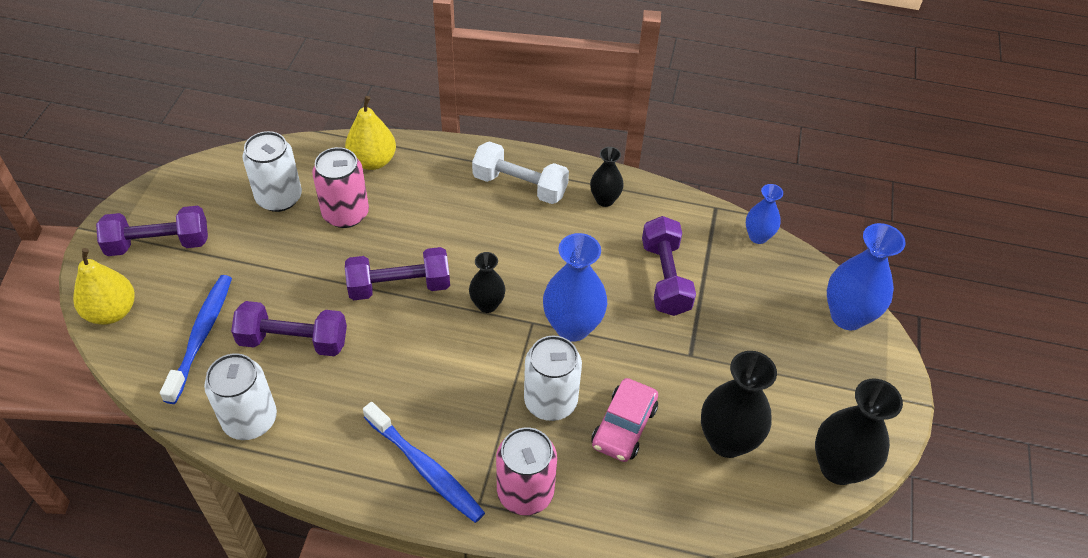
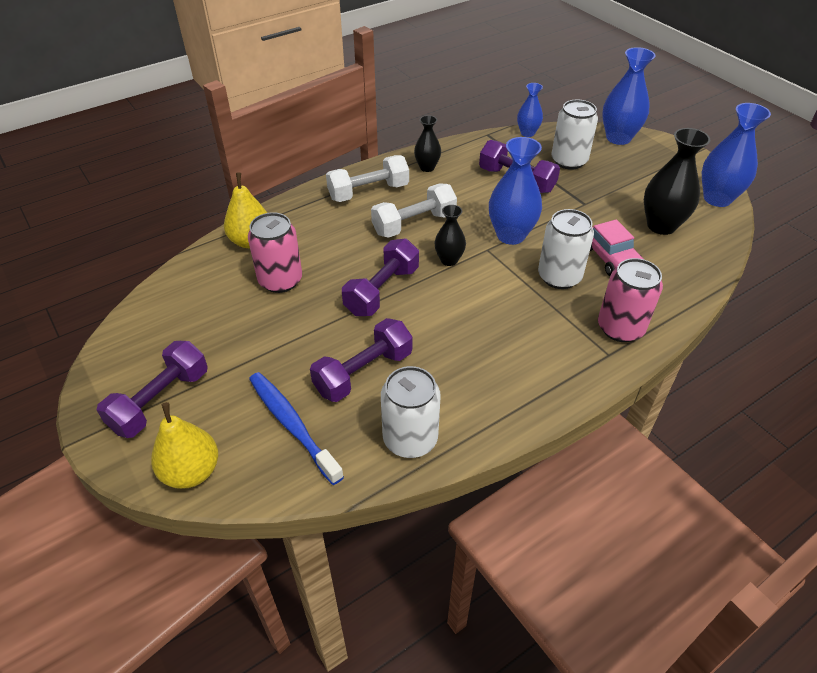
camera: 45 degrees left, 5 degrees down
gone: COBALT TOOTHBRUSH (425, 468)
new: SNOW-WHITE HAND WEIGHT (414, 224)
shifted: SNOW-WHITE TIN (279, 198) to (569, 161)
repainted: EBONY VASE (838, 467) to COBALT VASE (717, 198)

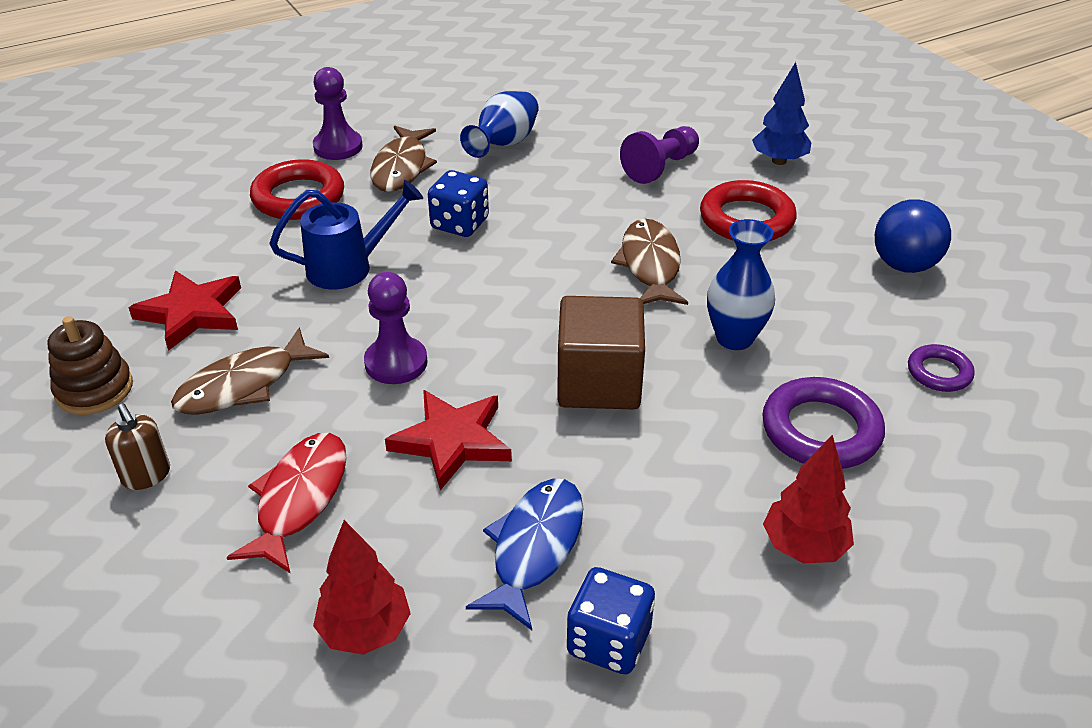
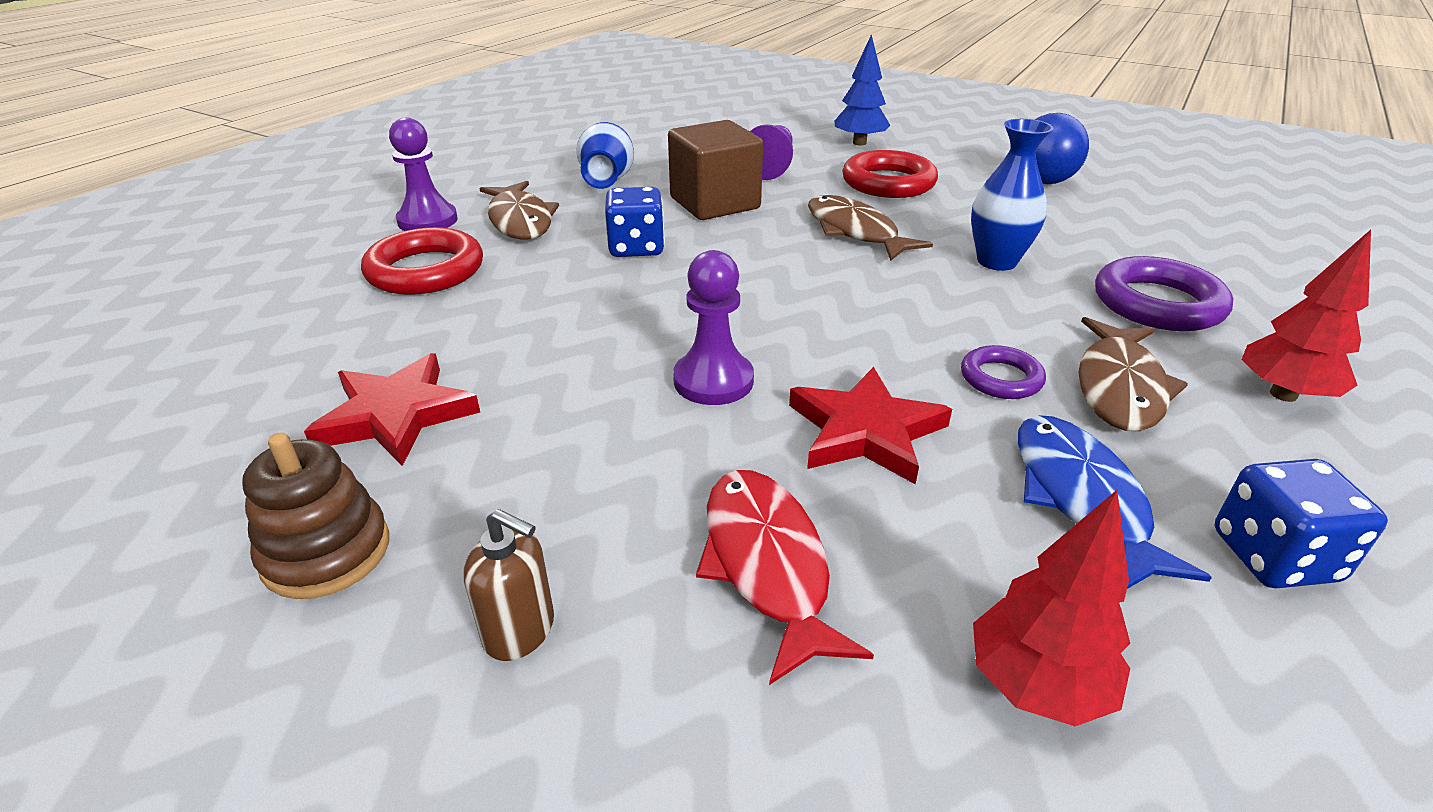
camera: 30 degrees left, 5 degrees down
gone: COBALT WATERING CAN (349, 267)
shifted: RUSSET SOLID CUBE (599, 382) to (714, 203); ROYAL PURPLE HOOP (939, 372) to (1001, 378); RUSSET FISH (244, 385) to (1119, 387)

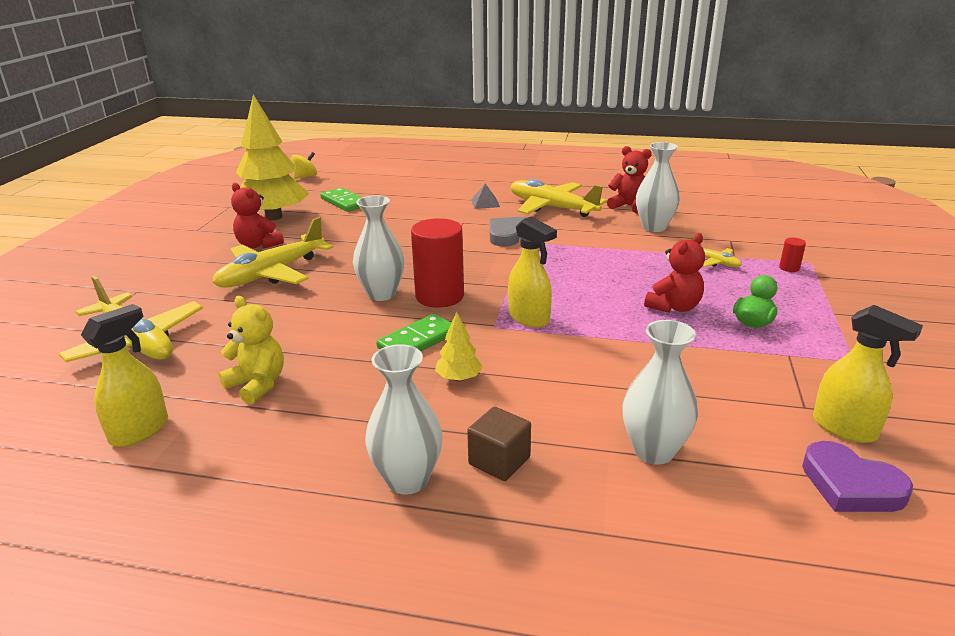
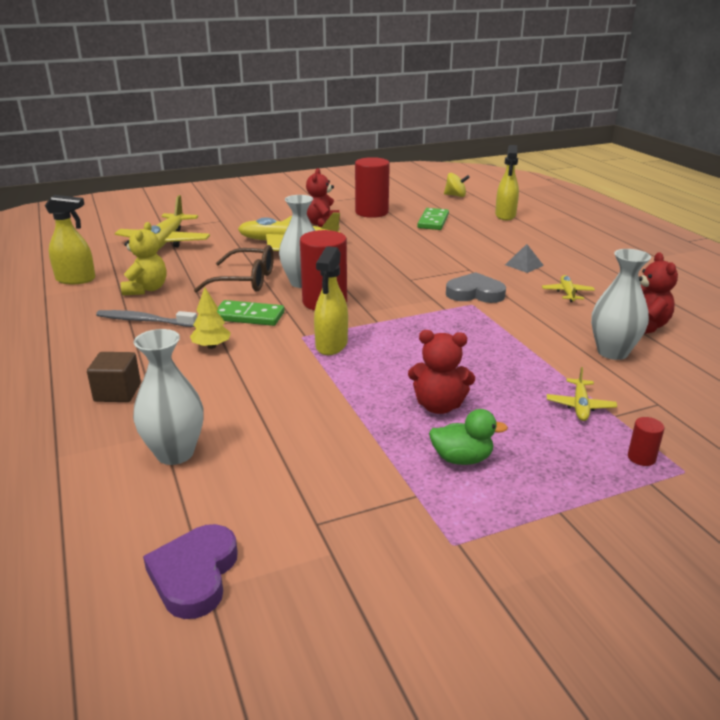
camera: 55 degrees right, 0 degrees up
gone: SNOW-WHITE VASE (407, 479)
new: GREY TOOTHBRUSH (144, 321); RUSSET EYEGLASSES (245, 280)
shifted: BRIGHT YELLOW SPRAY BOTTLE (845, 428) to (505, 216)
swapped: BRIGHT YELLOW FIR TREE (274, 217) to CRIMSON CYLINDER SHAPE (371, 212)
scaled: BRIGHT YELLOW PLANE (552, 208) = (567, 293) x0.46

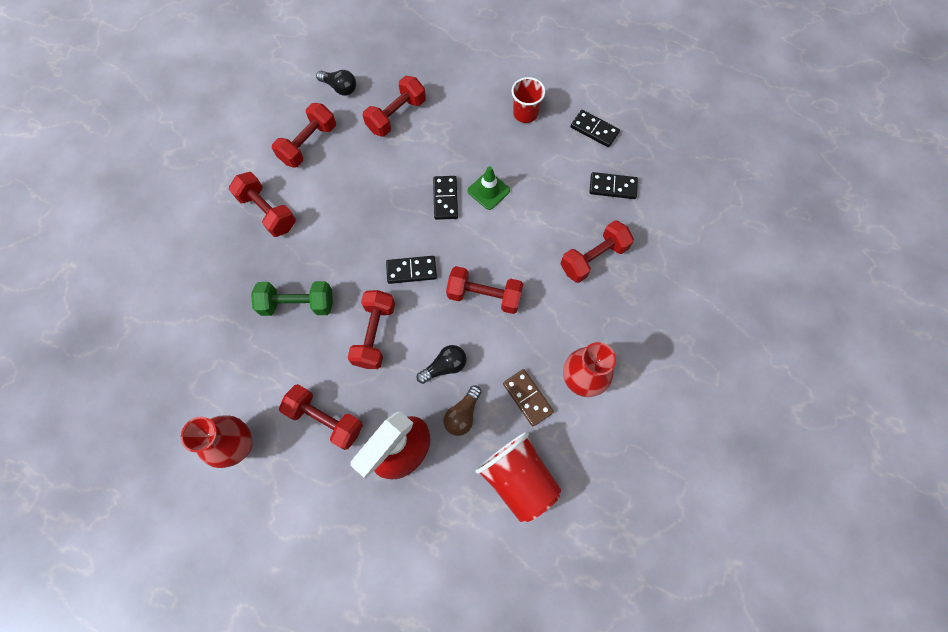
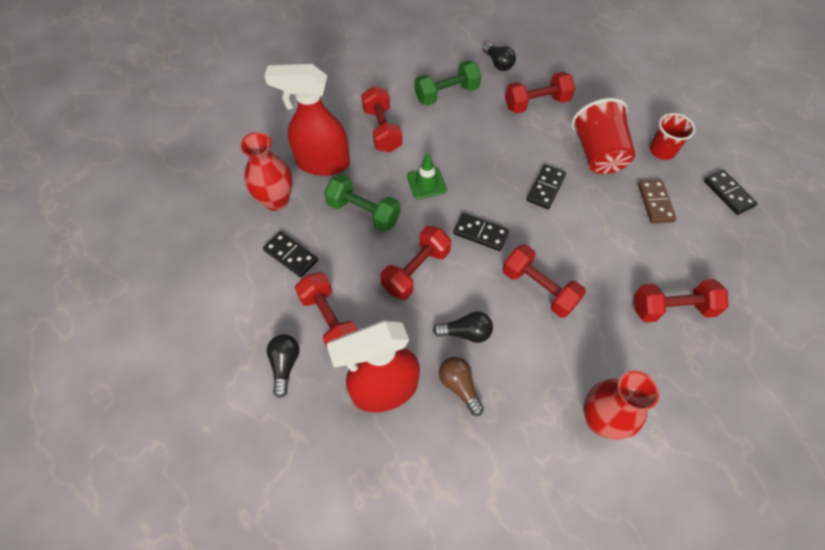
camera: 30 degrees right, 10 degrees down
new: CRIMSON SPRAY BOTTLE (322, 163); EBONY BULB (285, 365)
shifted: CRIMSON VASE (239, 445) to (276, 200); EBONY DOMINO TILE (612, 187) to (291, 255); LEAF-GREEN ROAD CONE (488, 191) to (426, 183); CRIMSON TUMBLER (518, 479) to (597, 154); RUSSET DOMINO TILE (527, 398) to (655, 203)
repainted: CRIMSON HAND WEIGHT (308, 144) to LEAF-GREEN HAND WEIGHT (447, 94)
rotated: RUSSET BULB (462, 414) = (459, 386) 90 degrees clockwise

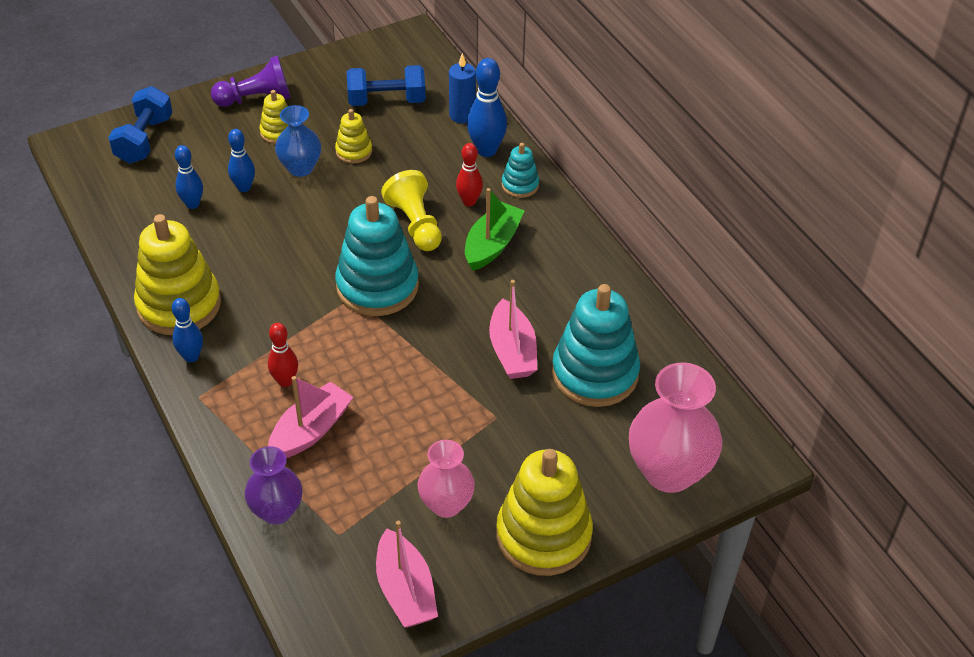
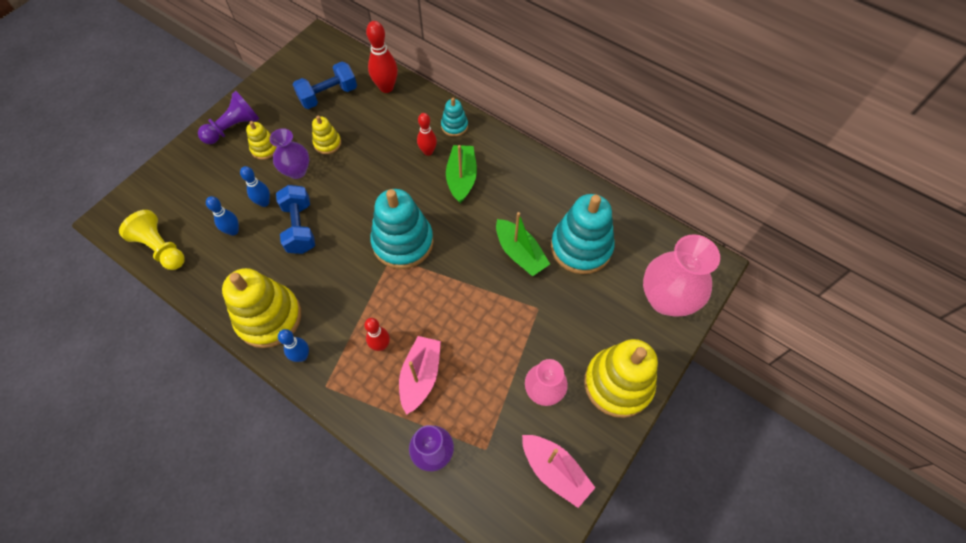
camera: 25 degrees left, 15 degrees up
gone: COBALT SKITTLE (486, 150)
shifted: BRIGHT YELLOW CHESS PAWN (415, 224) to (161, 248); COBALT HAND WEIGHT (144, 140) to (300, 227)
swapped: COBALT CANDLE (462, 115) to CRIMSON SKITTLE (386, 87)
repainted: COBALT VASE (300, 168) to ROYAL PURPLE VASE (296, 171); PINK TOY BOAT (512, 351) to LEAF-GREEN TOY BOAT (520, 253)

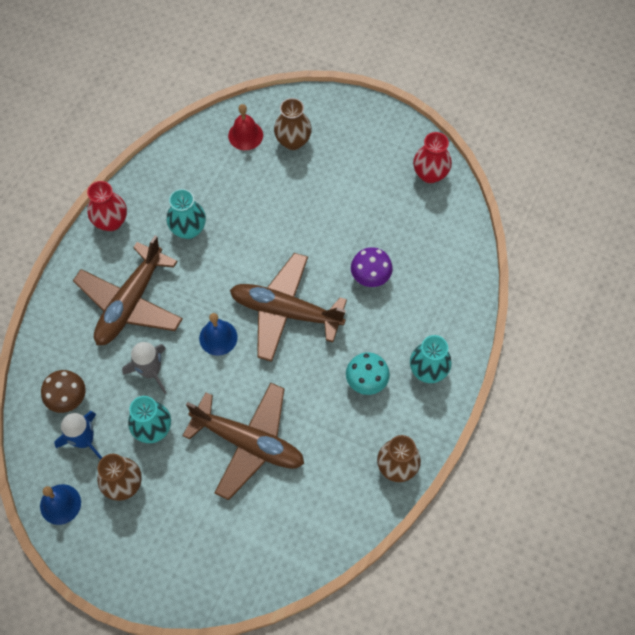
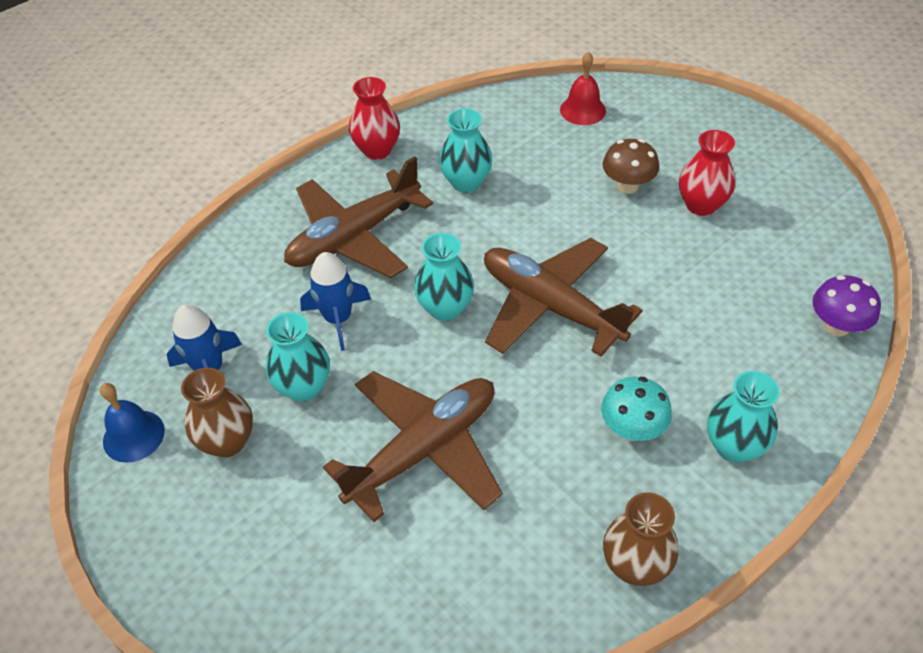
camera: 25 degrees right, 15 degrees down
gone: RUSSET VASE (293, 141)
shifted: RUSSET FUNGUS (68, 398) to (627, 185); CRIMSON VASE (430, 174) to (701, 205); ROYAL PURPLE FUNGUS (370, 277) to (836, 326)
swapped: COBALT HAND BELL (218, 337) to TURQUOISE VASE (445, 308)
repainted: GREY TOY ROCKET (151, 371) to COBALT TOY ROCKET (338, 319)
rotated: RUSSET PLANE (248, 443) = (424, 450) 90 degrees counterclockwise

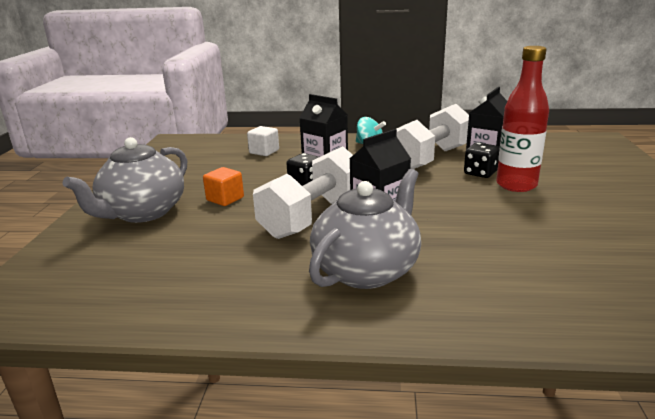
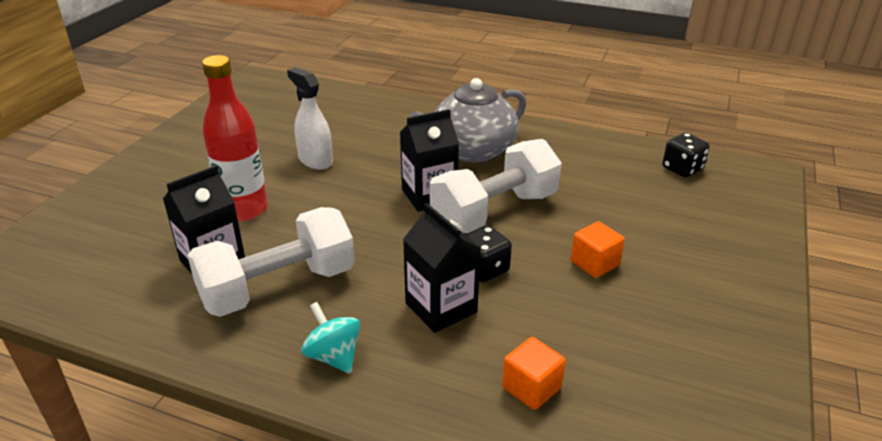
camera: 165 degrees left, 10 degrees up
gone: GREY CHINA TEAPOT (142, 212)
new: SNOW-WHITE SPRAY BOTTLE (315, 160)
shifted: EBONY DIE (480, 173) to (682, 169)
repainted: SNOW-WHITE SOLID CUBE (264, 152) to ORANGE-COLOURED SOLID CUBE (531, 388)

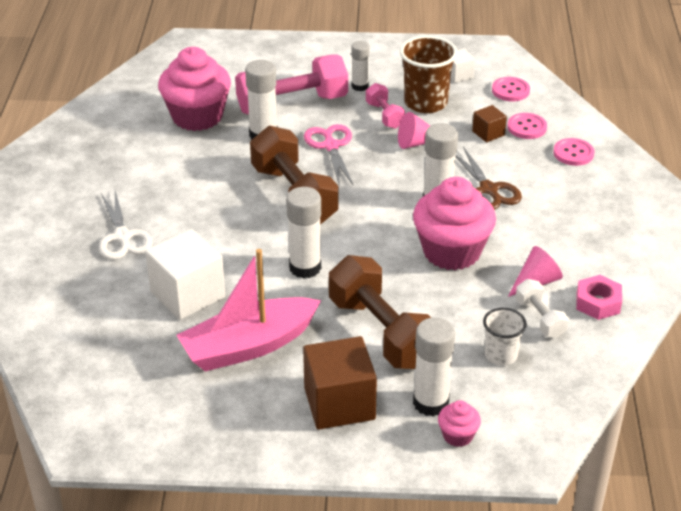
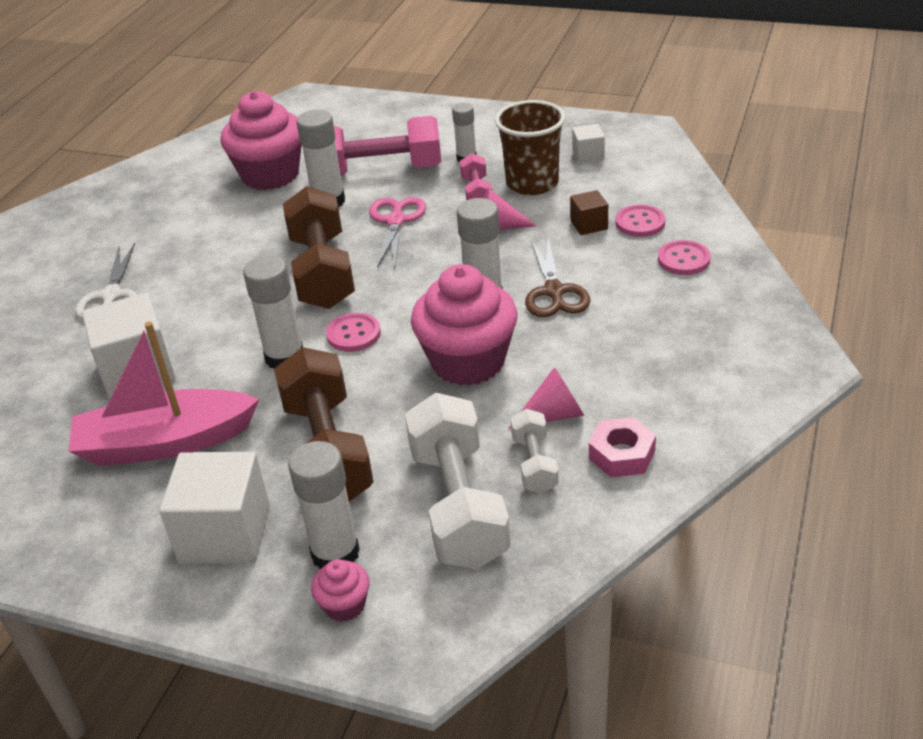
camera: 20 degrees right, 0 degrees up
shifted: PINK SHIRT BUTTON (510, 90) to (353, 334)
swapped: SNOW-WHITE TUMBLER (501, 355) to SNOW-WHITE HAND WEIGHT (458, 505)
repainted: RUSSET SOLID CUBE (339, 403) to SNOW-WHITE SOLID CUBE (225, 534)

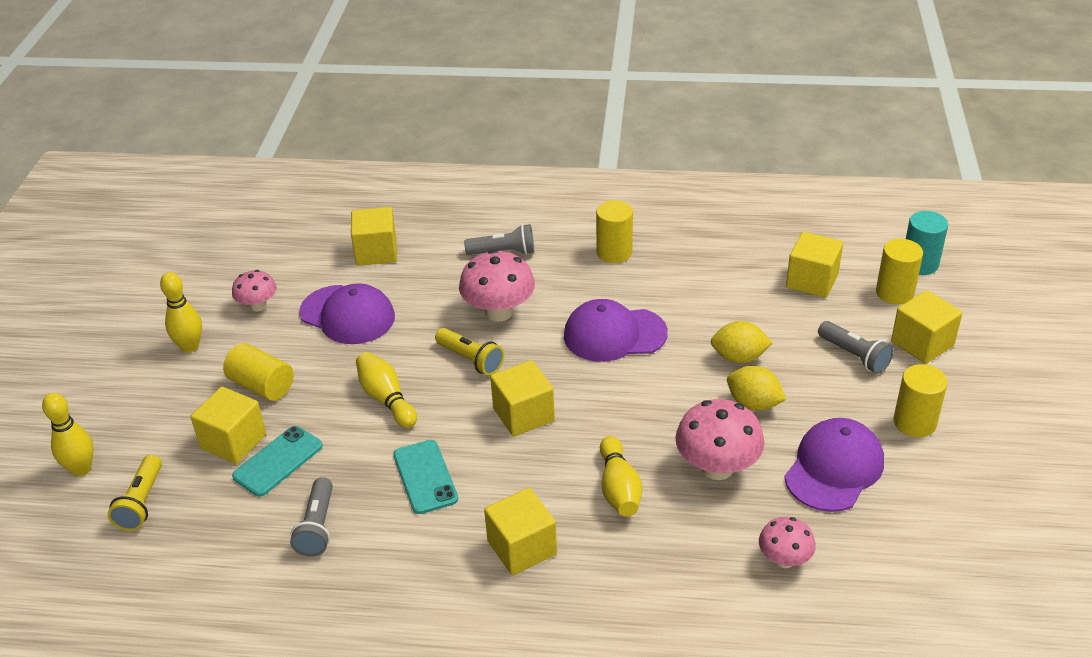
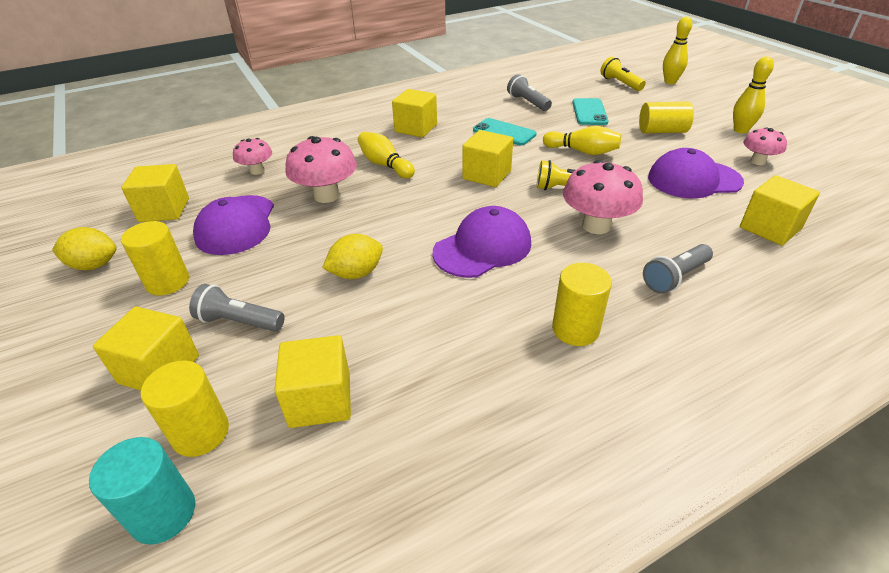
camera: 145 degrees right, 0 degrees up
shifted: BRIGHT YELLOW CITRUS FRUIT (754, 403) to (94, 265); BRIGHT YELLOW SOLID CUBE (233, 441) to (164, 210)

